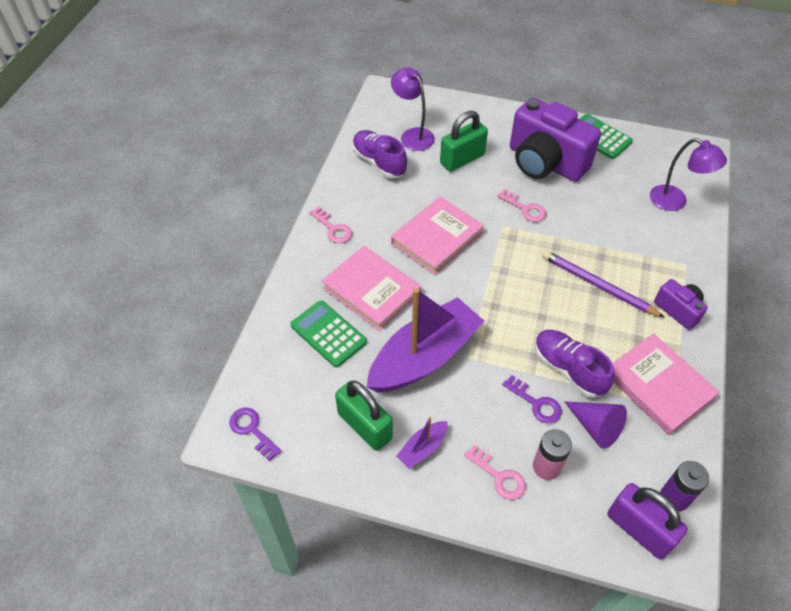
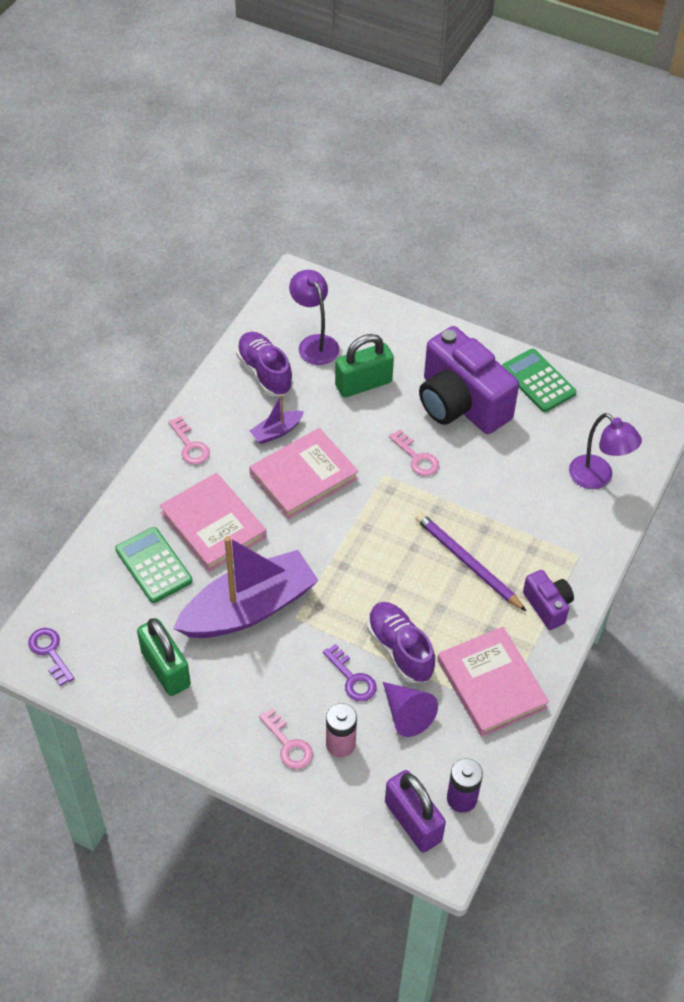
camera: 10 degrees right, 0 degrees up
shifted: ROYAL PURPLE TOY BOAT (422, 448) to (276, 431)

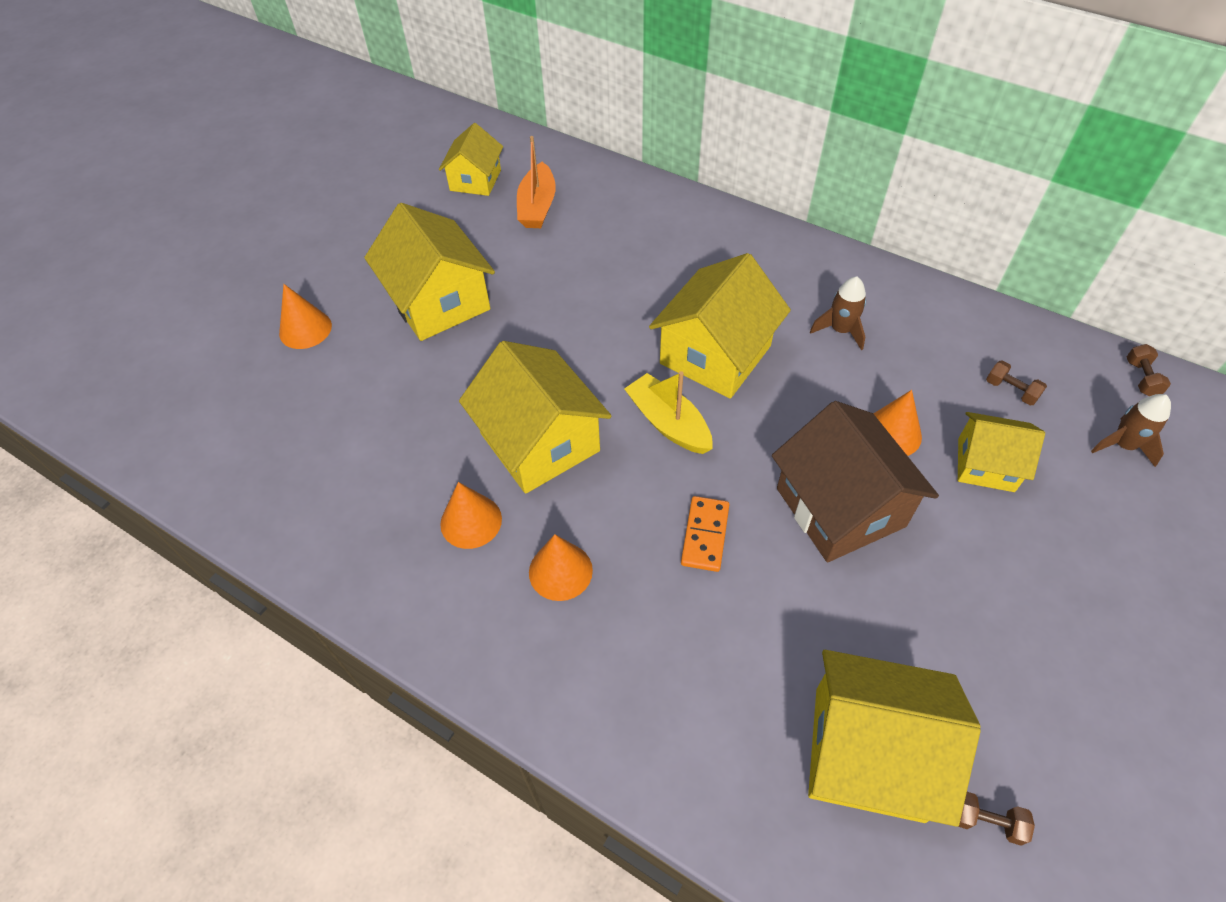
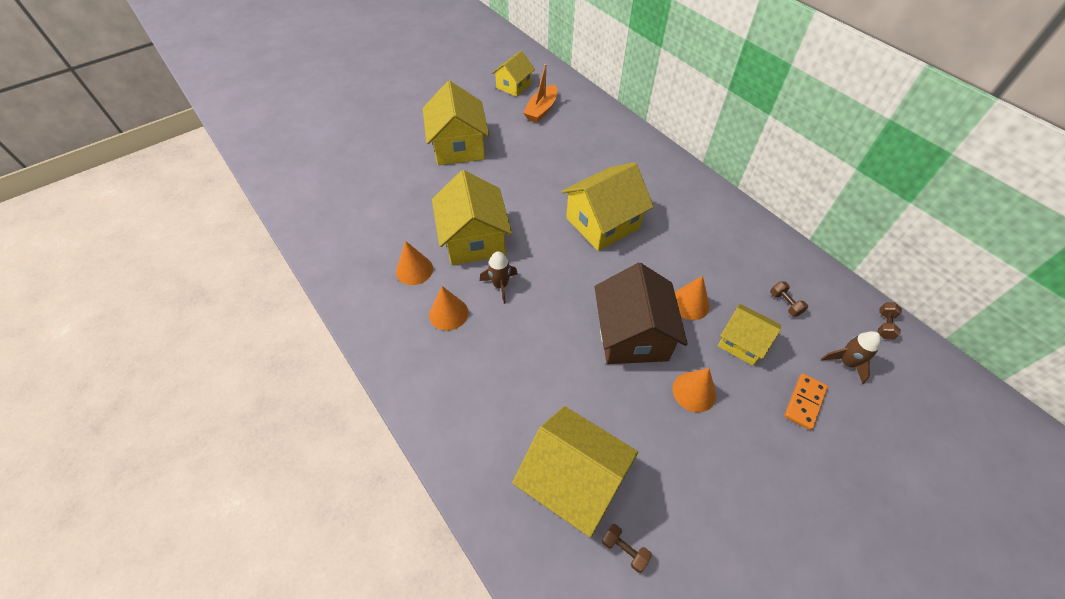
camera: 20 degrees right, 0 degrees up
gone: BRIGHT YELLOW TOY BOAT (668, 423)
shifted: RUSSET TOY ROCKET (840, 330) to (500, 285); ORANGE-COLOURED CONE (305, 329) to (694, 391); ORANGE-COLOURED DOMINO TILE (705, 535) to (804, 402)

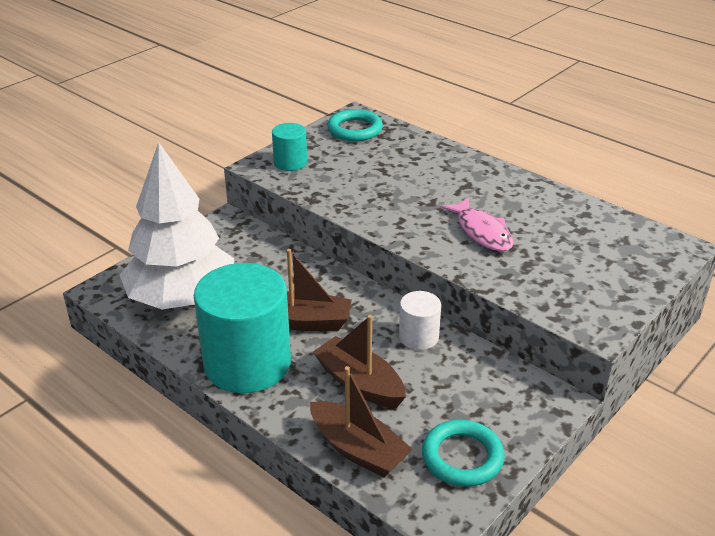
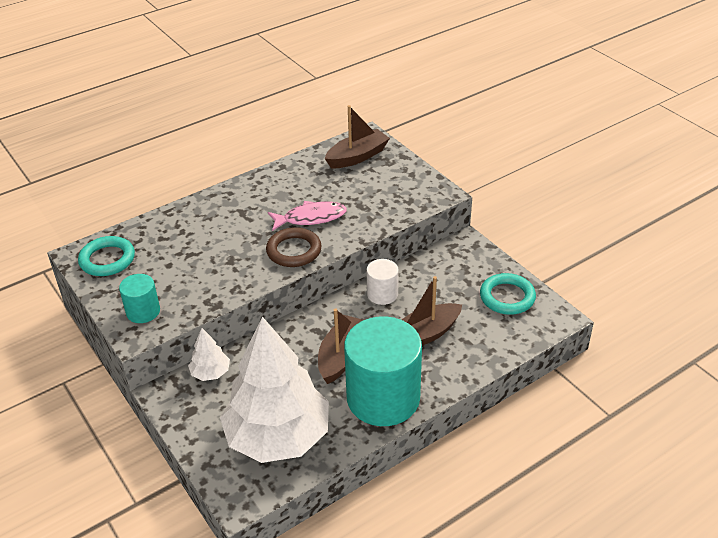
camera: 75 degrees left, 5 degrees up
new: SNOW-WHITE FIR TREE (210, 373); RUSSET HOOP (294, 251)
shifted: RUSSET TOY BOAT (358, 449) to (357, 156)

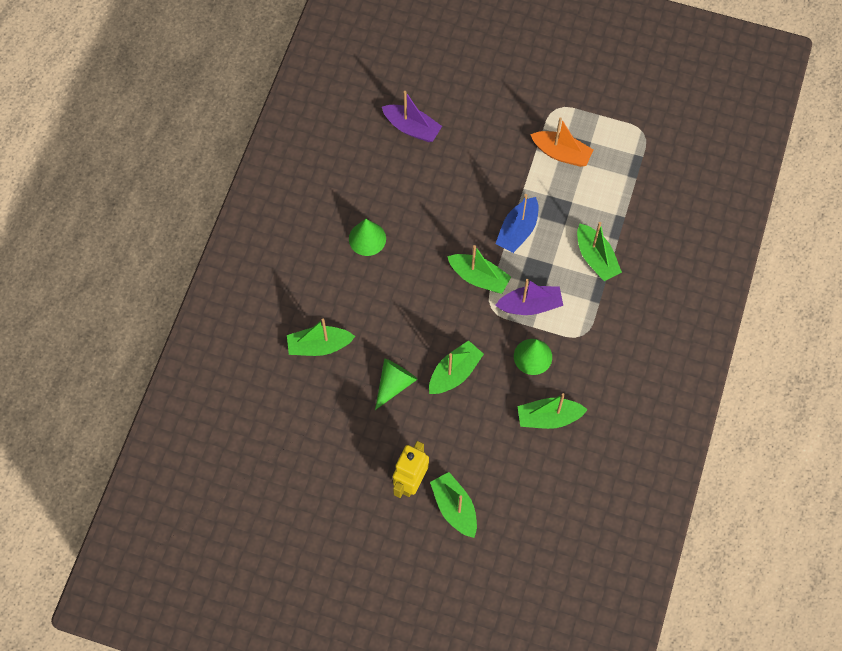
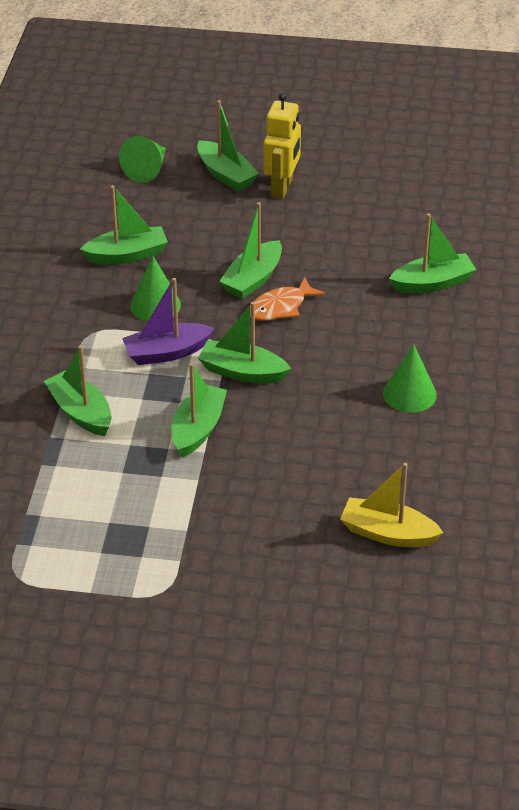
camera: 170 degrees right, 25 degrees down
gone: ORANGE-COLOURED TOY BOAT (561, 153)
new: ORANGE-COLOURED FISH (280, 307)
shifted: LEAF-GREEN CONE (394, 384) to (147, 169)
repainted: COBALT TOY BOAT (517, 230) to LEAF-GREEN TOY BOAT (198, 429); ROYAL PURPLE TOY BOAT (412, 128) to BRIGHT YELLOW TOY BOAT (388, 533)

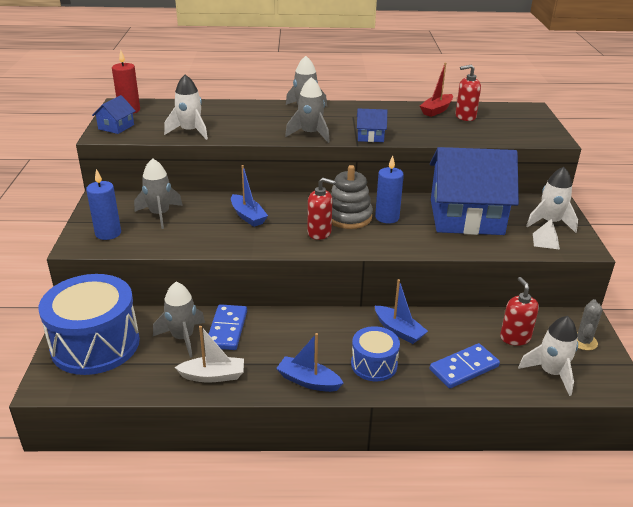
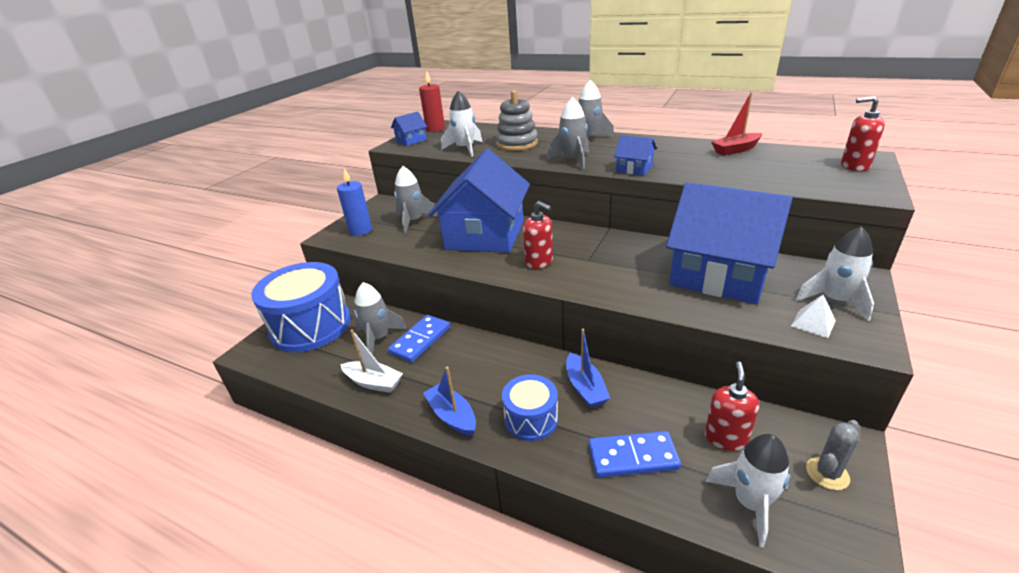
camera: 30 degrees right, 0 degrees up
gone: COBALT CANDLE (387, 217)
shifted: GREY STACKING TOY (348, 217) to (517, 144); CRIMSON SOAP DISPENSER (465, 117) to (854, 166)
swapped: COBALT TOY BOAT (248, 216) to COBALT TOY HOUSE (485, 235)

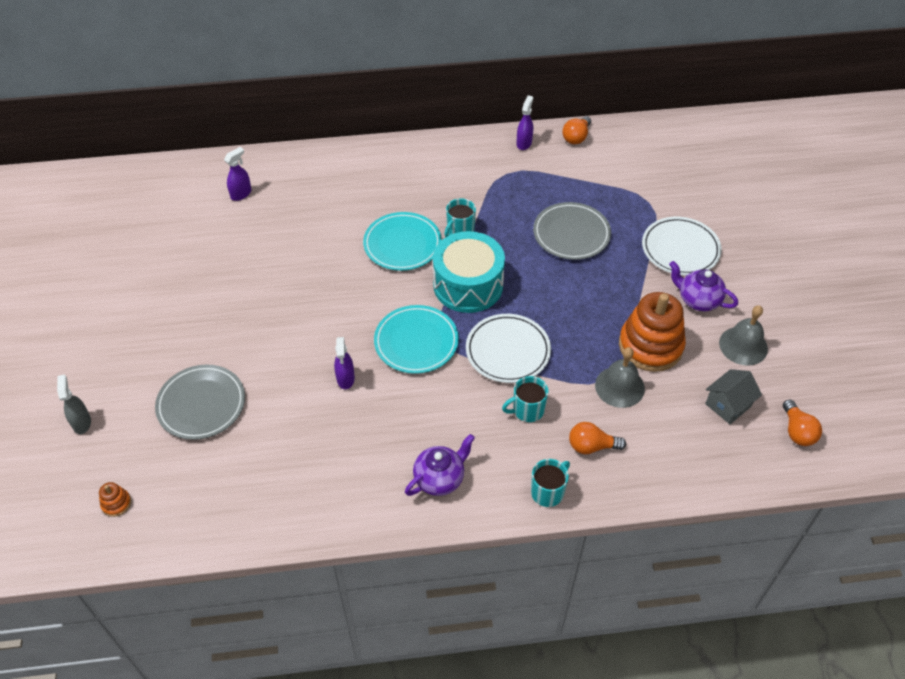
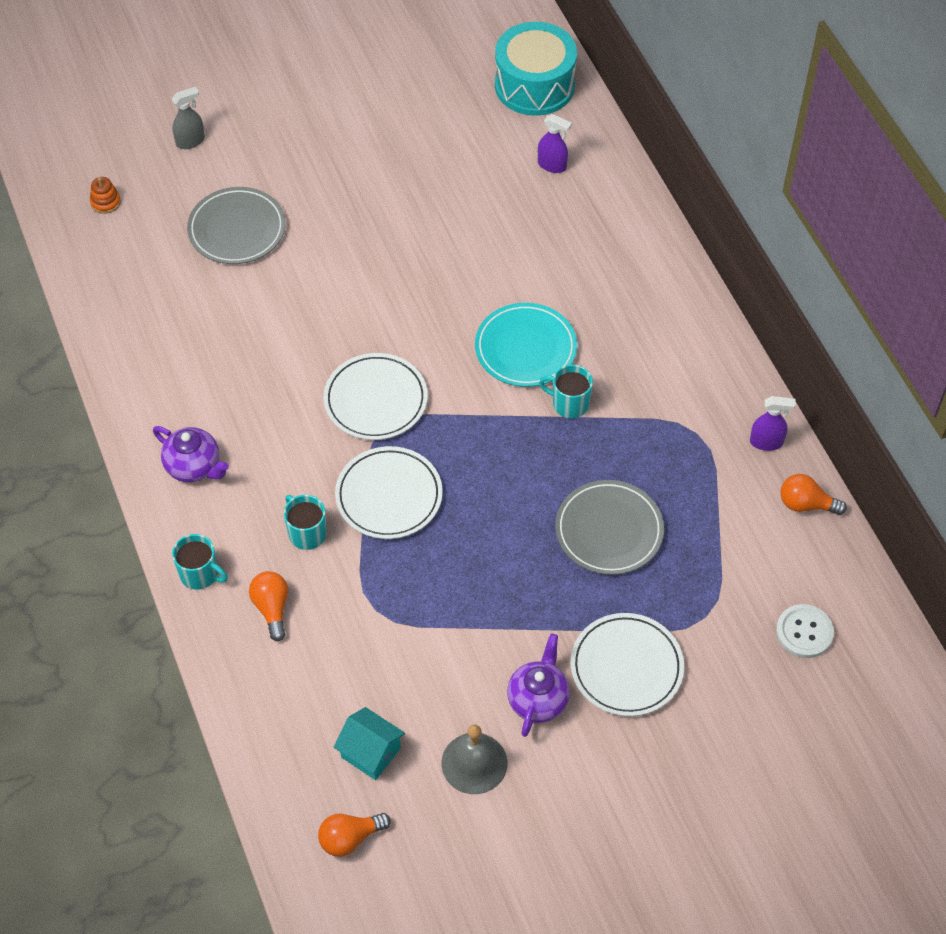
camera: 75 degrees right, 5 degrees up
gone: ROYAL PURPLE SPRAY BOTTLE (345, 379); GREY HAND BELL (619, 386); ORANGE-COLOURED STACKING TOY (650, 346)
new: SNOW-WHITE SHIRT BUTTON (804, 632)
shifted: TURQUOISE TOY DRUM (468, 285) to (534, 85)
repainted: TURQUOISE DINNER PLATE (416, 342) to SNOW-WHITE DINNER PLATE (375, 400); GREY TOY HOUSE (728, 405) to TURQUOISE TOY HOUSE (370, 752)

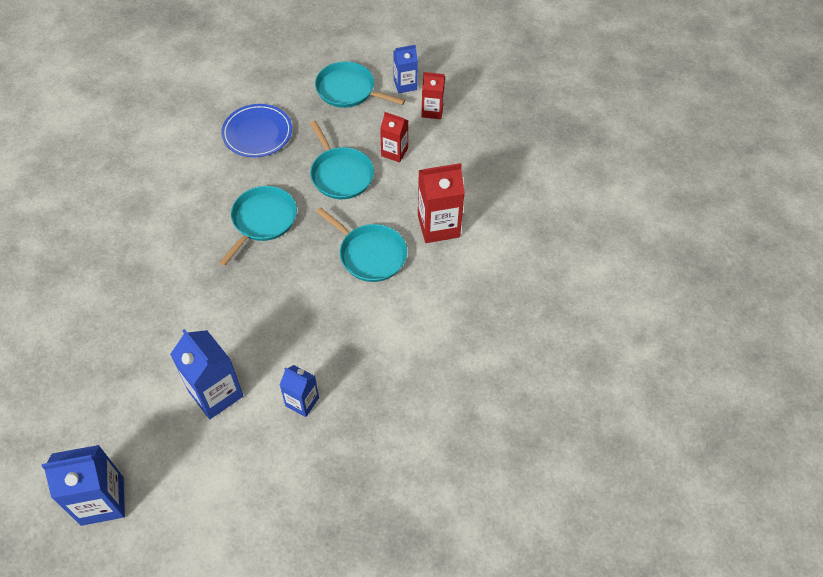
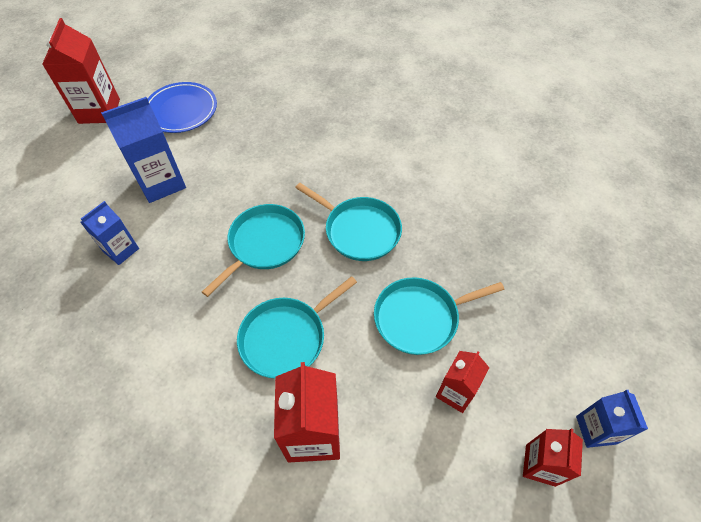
camera: 100 degrees right, 0 degrees up
shifted: COBALT DINNER PLATE (257, 133) to (181, 110); TURQUOISE FRYING PAN (348, 90) to (264, 244)
repainted: COBALT JUICE CARTON (102, 501) to CRIMSON JUICE CARTON (99, 111)

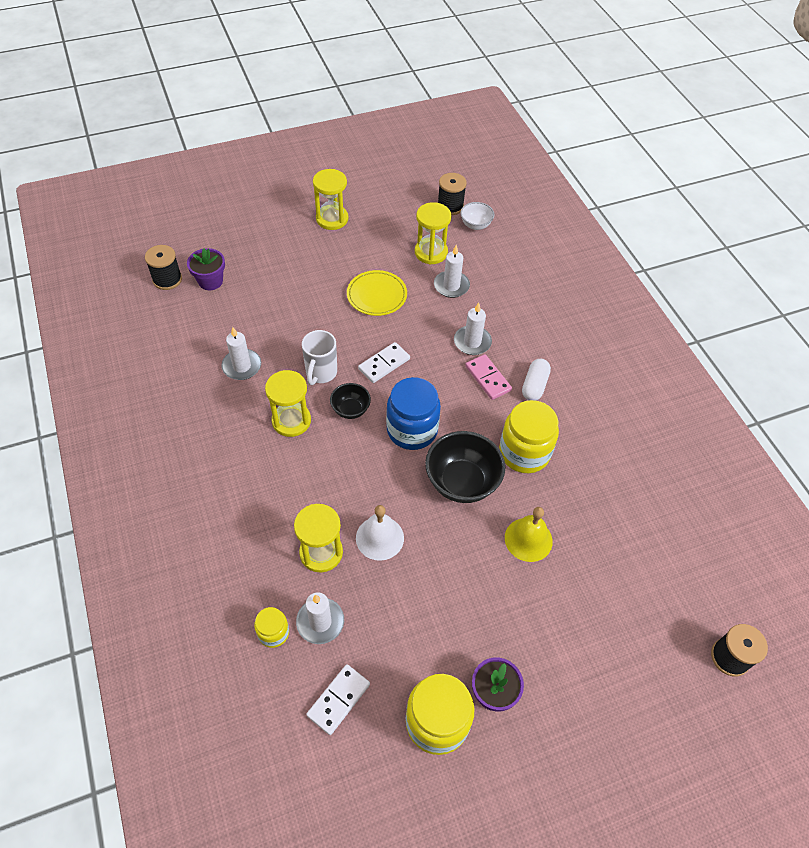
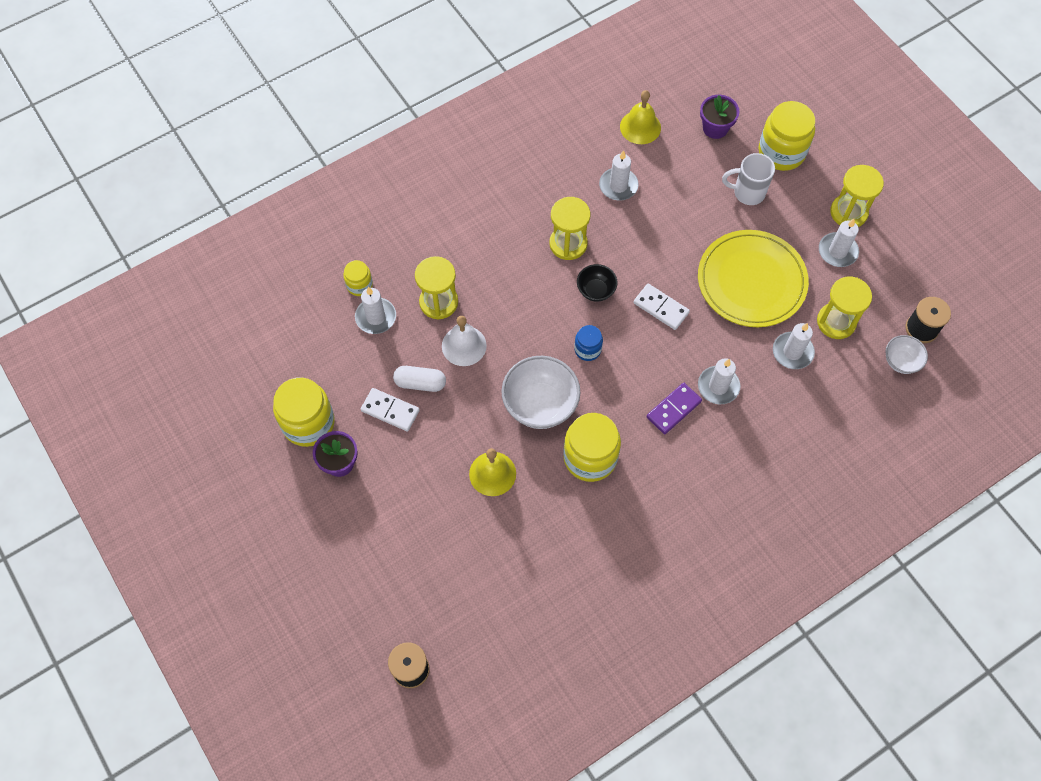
camera: 80 degrees right, 10 degrees up
gone: EBONY REEL OF THREAD (167, 279)
new: BRIGHT YELLOW HAND BELL (640, 127); BRIGHT YELLOW JAR (781, 152); SNOW-WHITE CANDLE (837, 251)
shifted: SNOW-WHITE DOMINO TILE (339, 700) to (390, 411); SNOW-WHITE CAPSULE (534, 385) to (420, 383); SNOW-WHITE COFFEE MUG (321, 373) to (747, 193)
repainted: EBONY SERVING BOWL (462, 482) to SNOW-WHITE SERVING BOWL (540, 405); PINK DOMINO TILE (488, 378) to ROYAL PURPLE DOMINO TILE (674, 409)
scaled: COBALT JAR (412, 430) = (587, 349) x0.52; BRIGHT YELLOW DINNER PLATE (377, 295) = (751, 281) x1.64

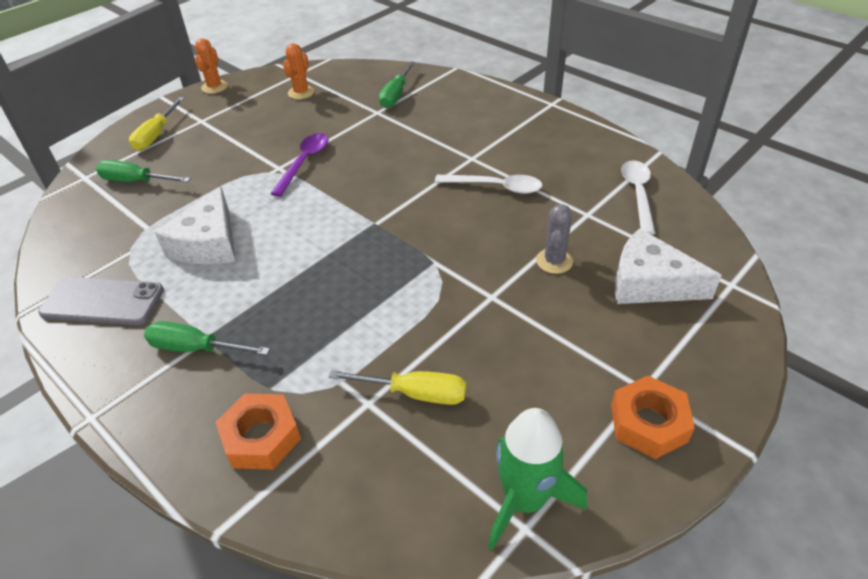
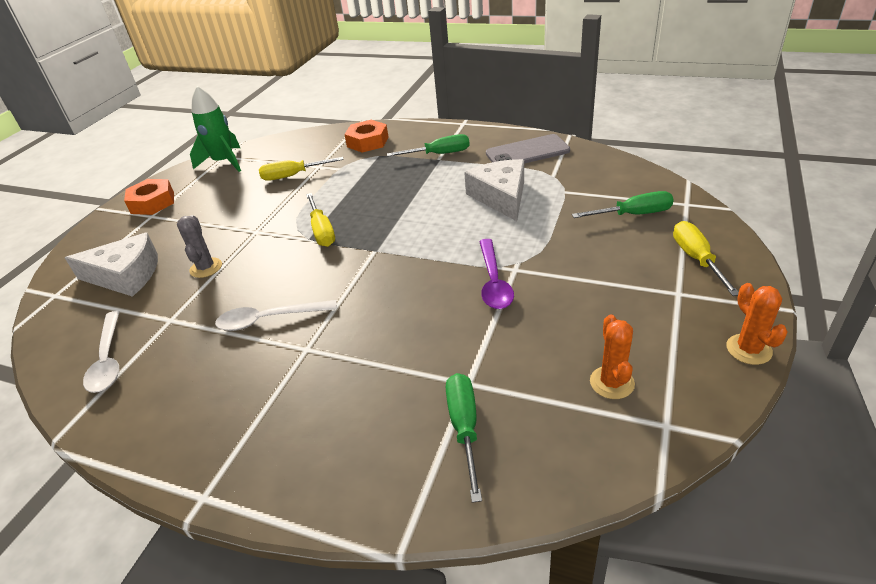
camera: 160 degrees right, 5 degrees down
new: BRIGHT YELLOW HAND SCREWDRIVER (322, 231)

